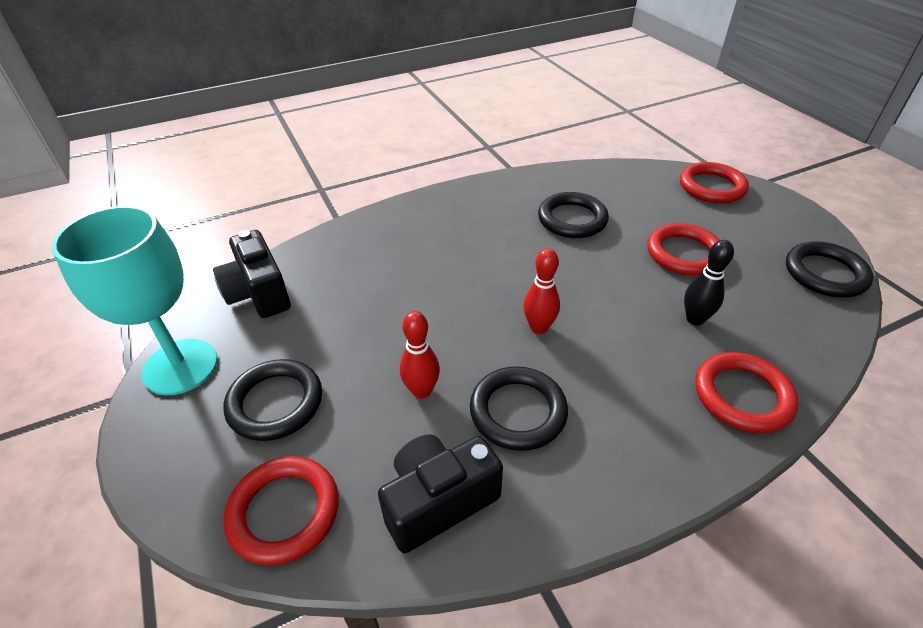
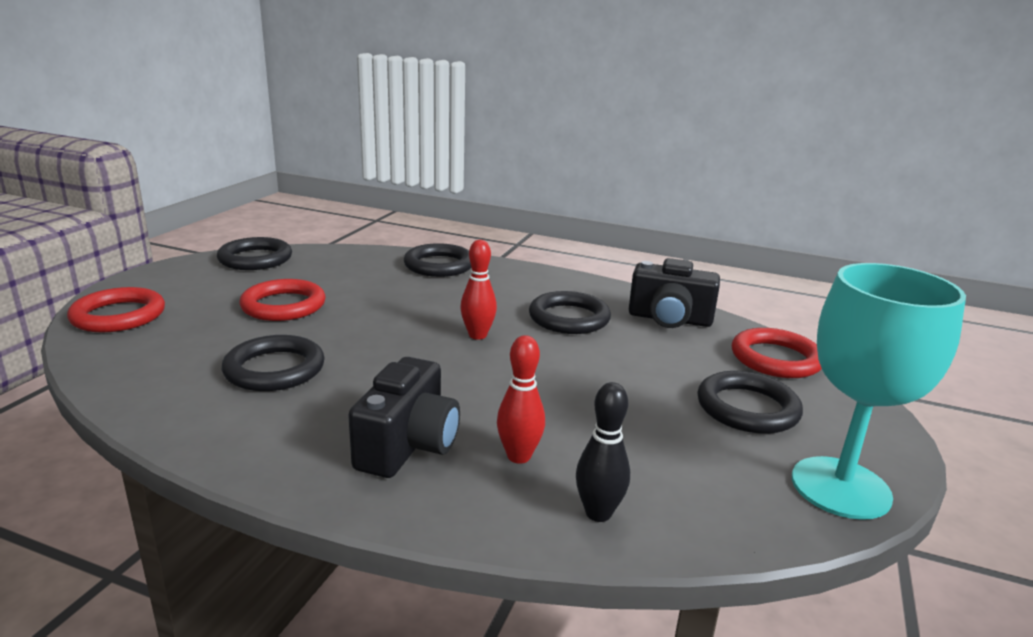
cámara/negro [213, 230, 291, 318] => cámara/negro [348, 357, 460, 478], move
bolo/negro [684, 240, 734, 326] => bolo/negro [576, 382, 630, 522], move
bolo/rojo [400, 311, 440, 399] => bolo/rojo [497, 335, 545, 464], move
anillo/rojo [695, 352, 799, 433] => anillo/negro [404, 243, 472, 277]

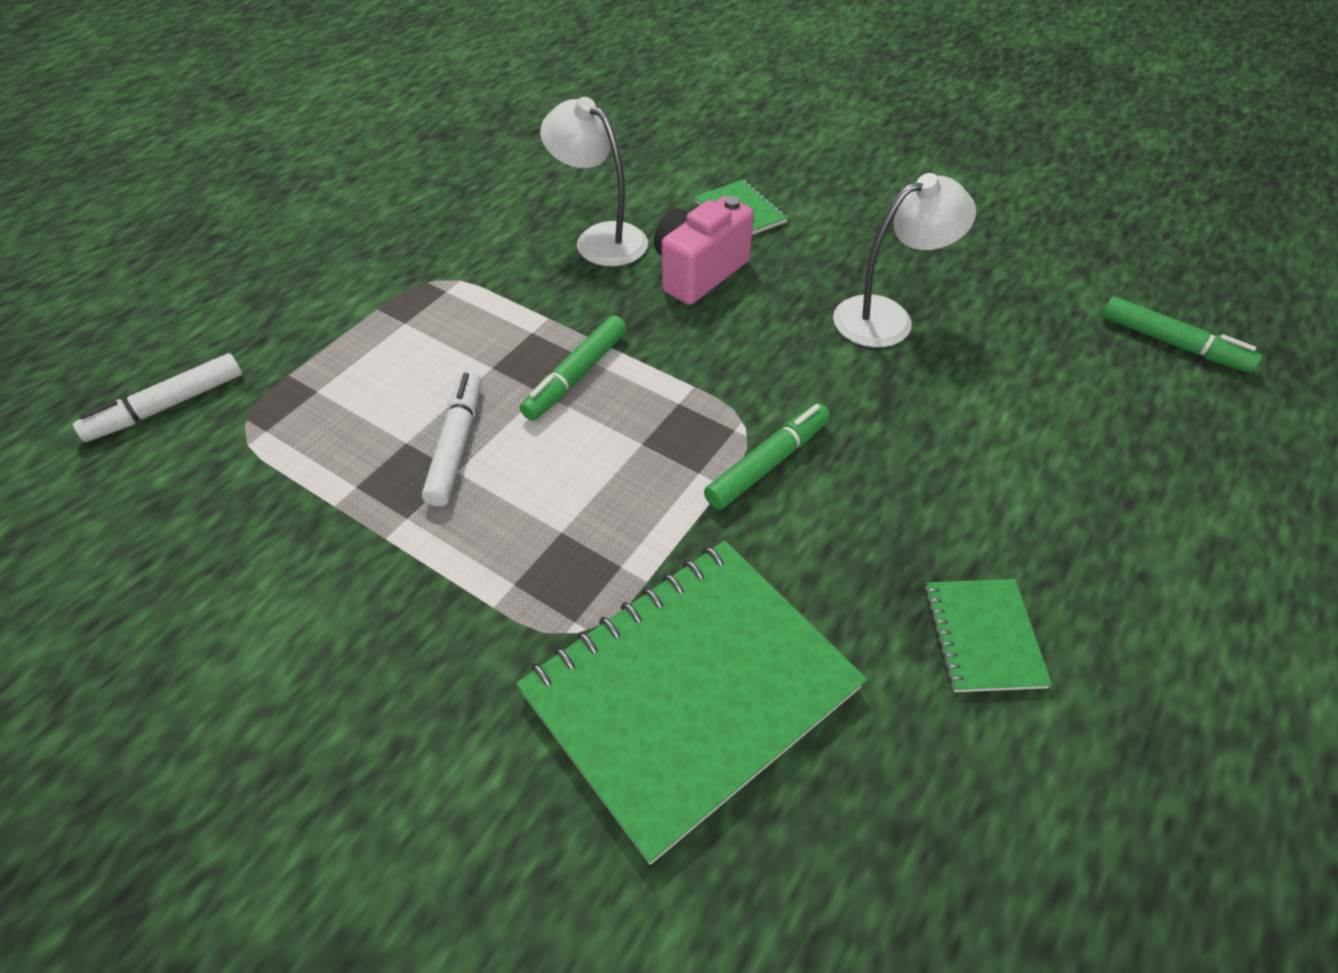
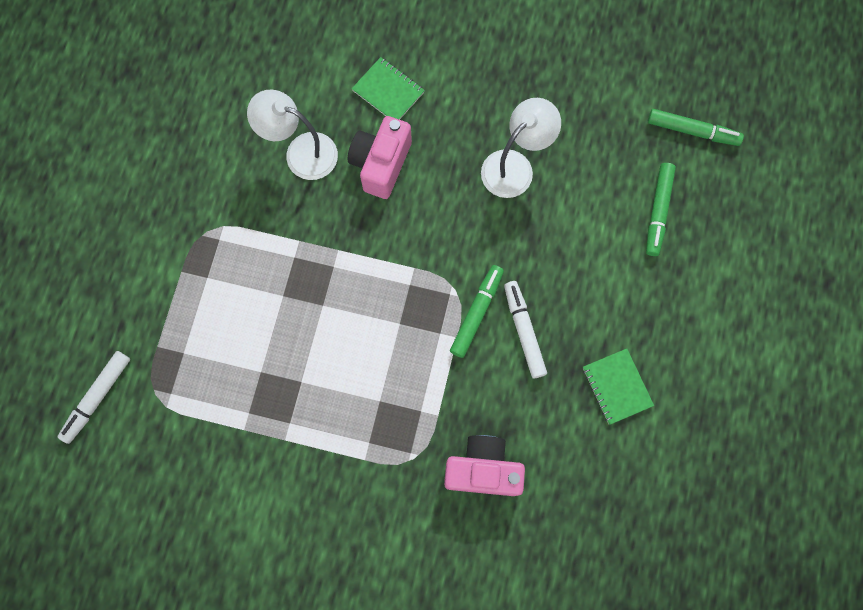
rotulador/verde [520, 315, 627, 421] => rotulador/verde [646, 163, 676, 256], move
rotulador/blanco [422, 371, 481, 507] => rotulador/blanco [504, 281, 547, 379], move
cuaderno/verde [516, 540, 867, 865] => cámara/rosa [444, 435, 525, 496]

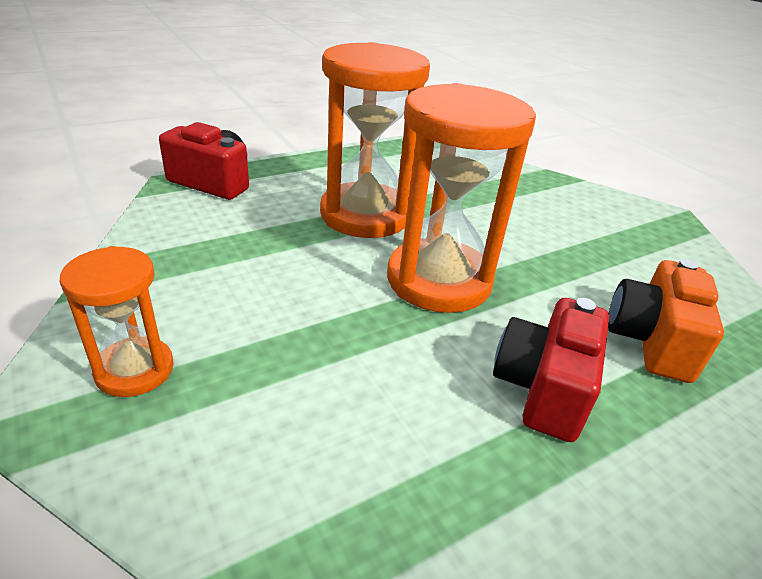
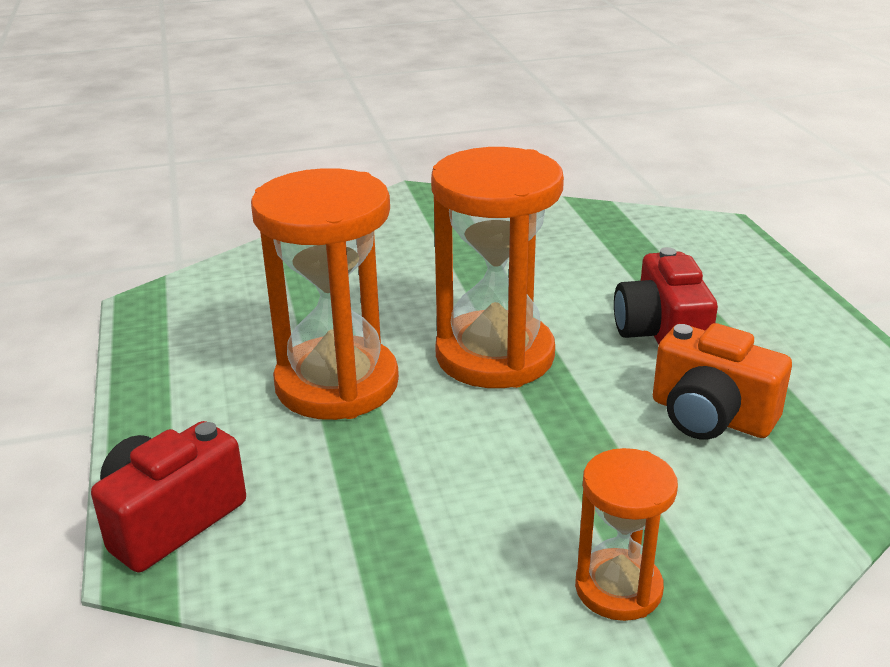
cámara/naranja [608, 259, 724, 383] => cámara/naranja [653, 323, 792, 440], move
cámara/rojo [493, 298, 609, 442] => cámara/rojo [614, 247, 718, 345], 45 degrees clockwise

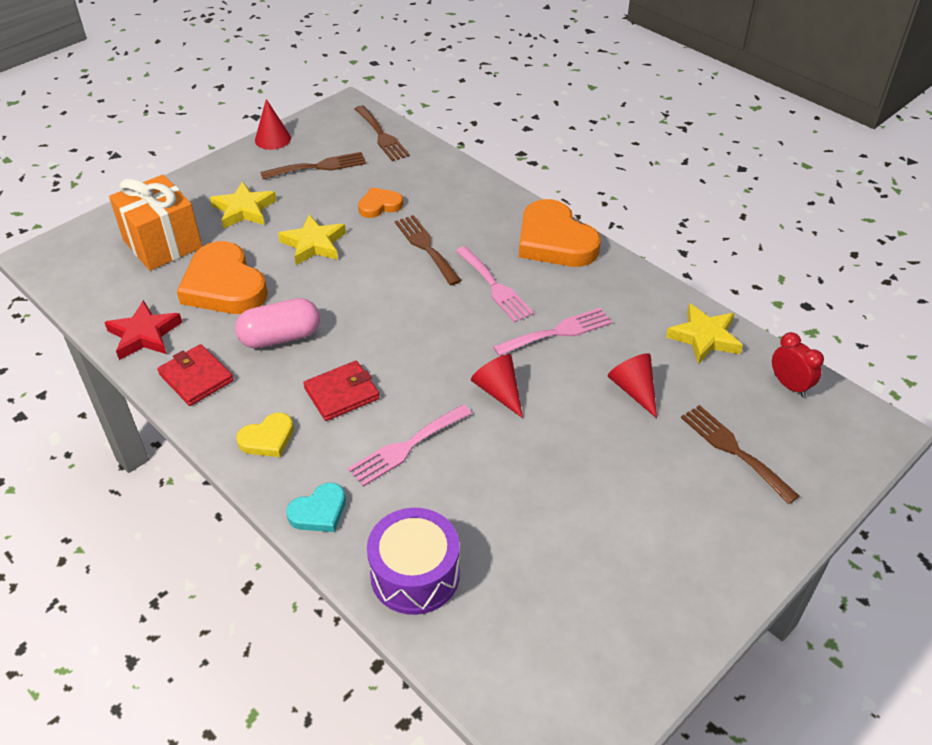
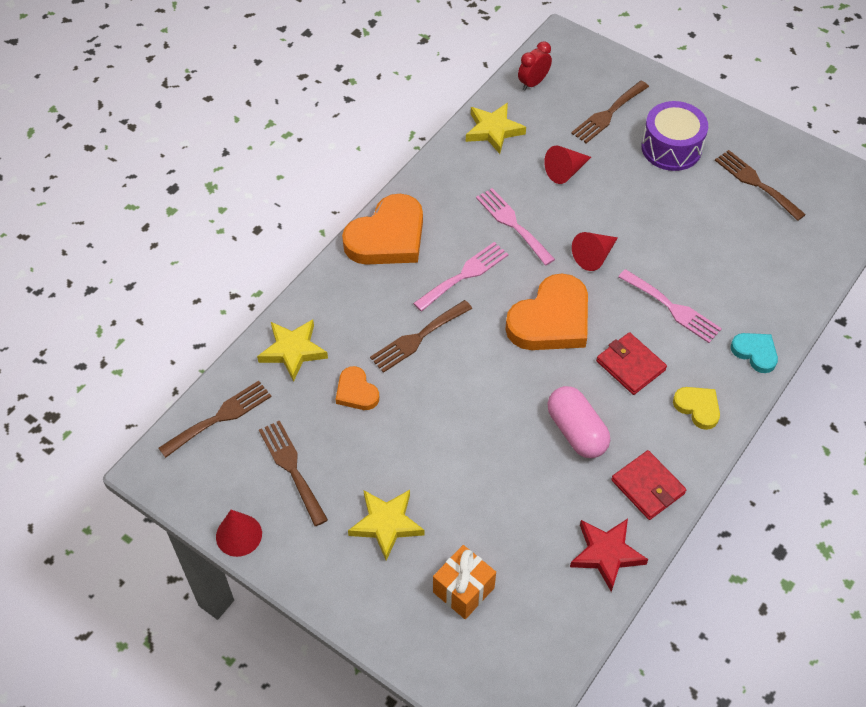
regalo/naranja [109, 175, 202, 271] => regalo/naranja [433, 545, 496, 619], x0.64
estrella/amarillo [278, 214, 346, 265] => estrella/amarillo [257, 319, 328, 382], move
corazón/naranja [177, 241, 268, 314] => corazón/naranja [505, 274, 588, 350], move
cartera/rojo [157, 344, 234, 406] => cartera/rojo [611, 450, 686, 520], 75 degrees counterclockwise
tambor/morado [367, 508, 460, 615] => tambor/morado [641, 101, 708, 171], move
nothing => tenedor/marrón [715, 150, 806, 221]

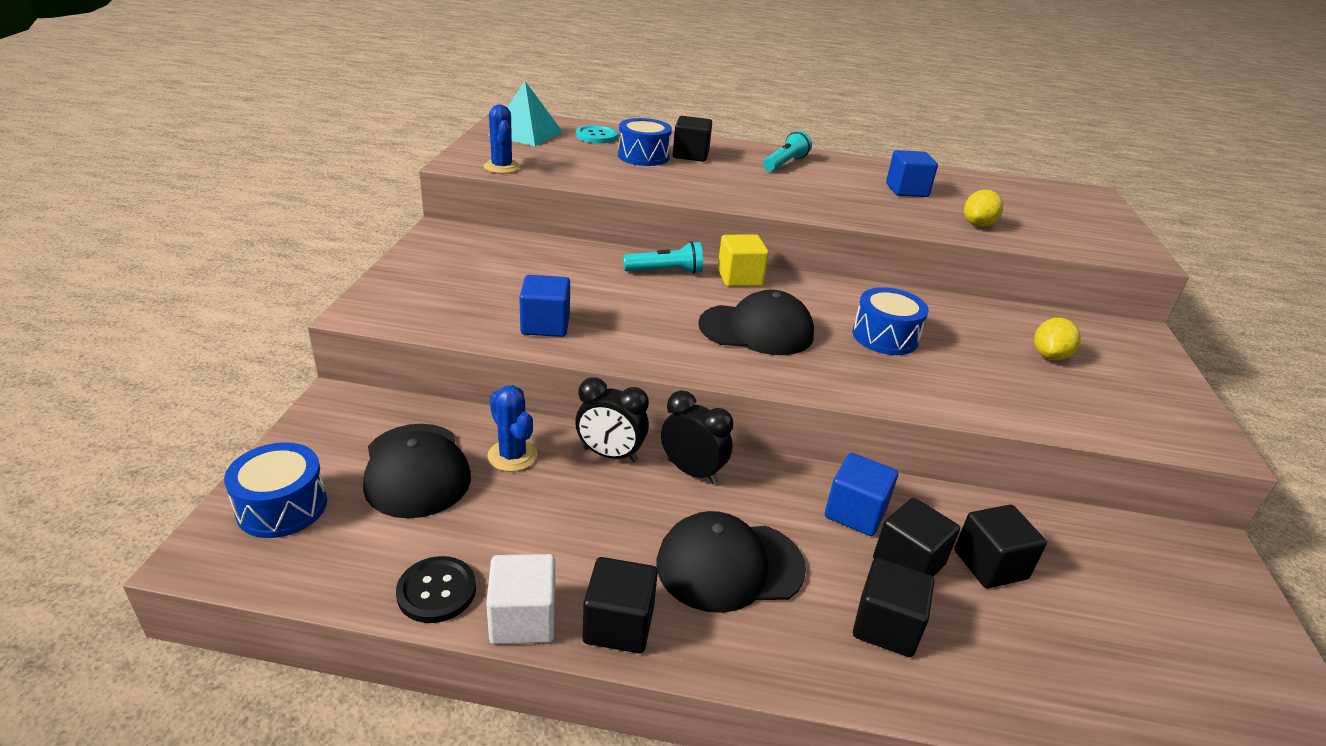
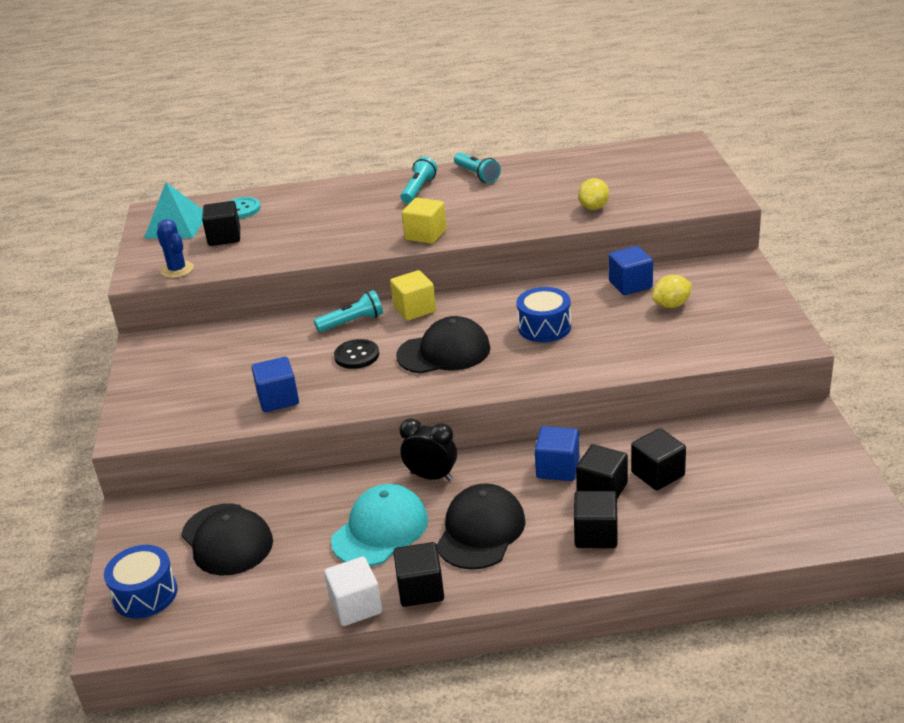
cubo/negro [673, 116, 712, 162] => cubo/negro [202, 201, 240, 246], move
tambor/azul [618, 118, 672, 166] => nothing
cubo/azul [886, 150, 938, 197] => cubo/azul [609, 246, 653, 295], move
limón/amarillo [1034, 318, 1081, 360] => limón/amarillo [652, 275, 692, 308], 45 degrees clockwise
despertador/negro [575, 377, 649, 462] => nothing
cactus/azul [487, 385, 537, 472] => nothing
gorra/negro [657, 511, 806, 613] => gorra/negro [437, 483, 525, 570], 135 degrees clockwise
botón/negro [396, 556, 476, 623] => botón/negro [334, 339, 379, 369], move
nothing => lámpara de mano/turquesa [454, 152, 501, 183]
nothing => cubo/amarillo [402, 198, 447, 244]
nothing => gorra/turquesa [331, 484, 428, 566]

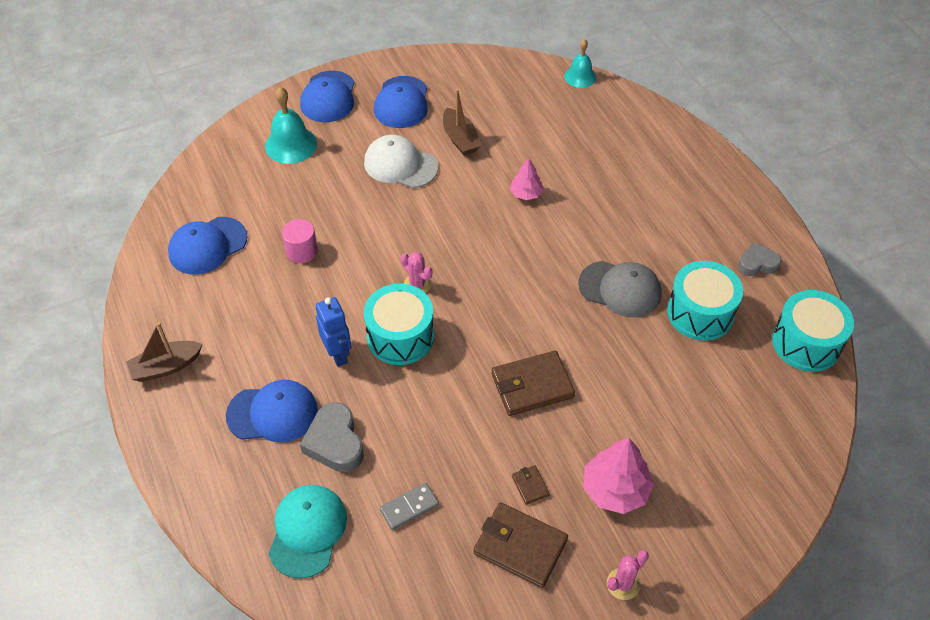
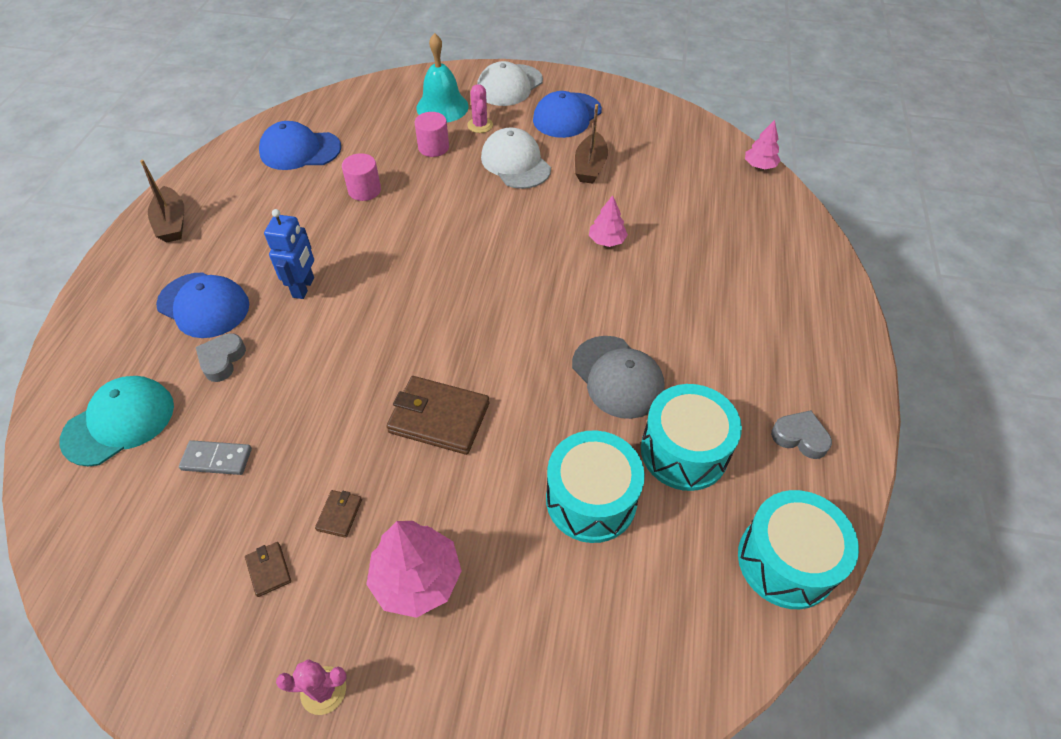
campana/turquesa [564, 39, 596, 88] => árbol/rosa [745, 120, 781, 169]
gorra/azul [300, 71, 354, 122] => gorra/blanco [477, 61, 543, 106]
cactus/rosa [400, 252, 432, 293] => cactus/rosa [467, 84, 493, 133], move
tambor/turquesa [364, 284, 434, 365] => tambor/turquesa [546, 430, 645, 543], move
barco/marrón [126, 322, 203, 382] => barco/marrón [140, 160, 184, 242], 120 degrees counterclockwise
corazón/gris [300, 402, 364, 472] => corazón/gris [196, 333, 246, 382], x0.66
cartera/marrón [474, 502, 568, 588] => cartera/marrón [245, 542, 291, 597], x0.46
nothing => cilindro/rosa [414, 112, 449, 157]

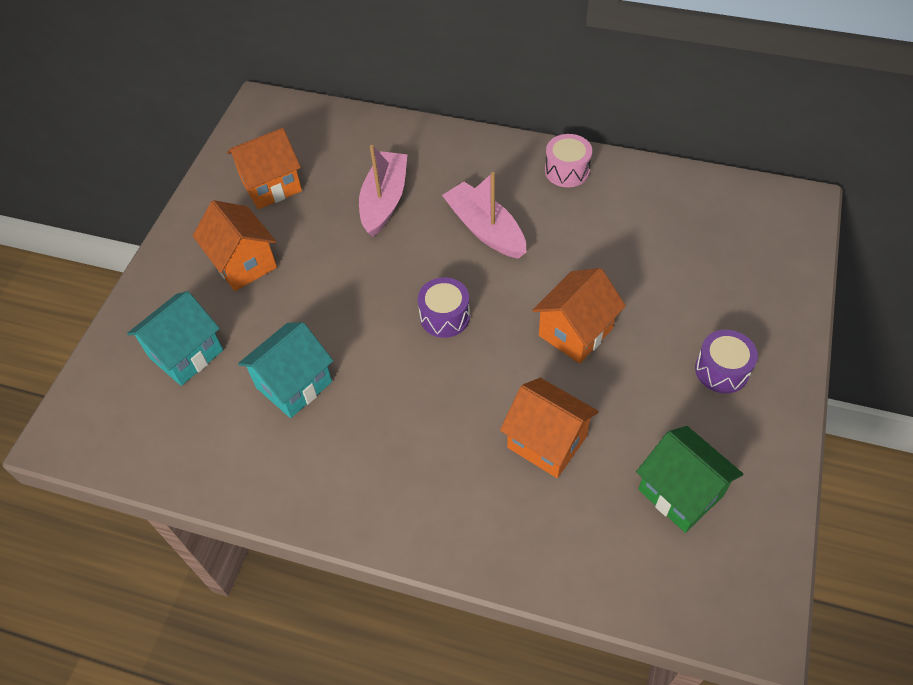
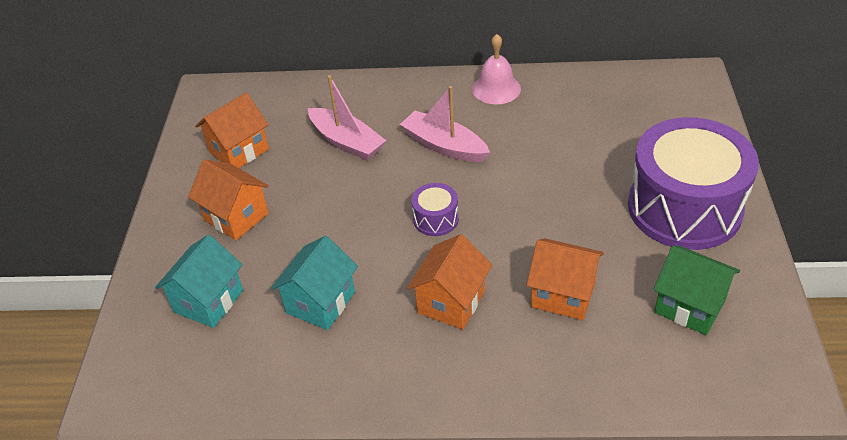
tambor/rosa [545, 134, 592, 187] => campana/rosa [472, 34, 521, 104]
barco/rosa [359, 145, 408, 237] => barco/rosa [308, 75, 386, 161], 135 degrees clockwise
casa/naranja [532, 268, 626, 364] => casa/naranja [407, 234, 492, 330], move
tambor/morado [695, 330, 758, 393] => tambor/morado [628, 117, 759, 250], x2.43

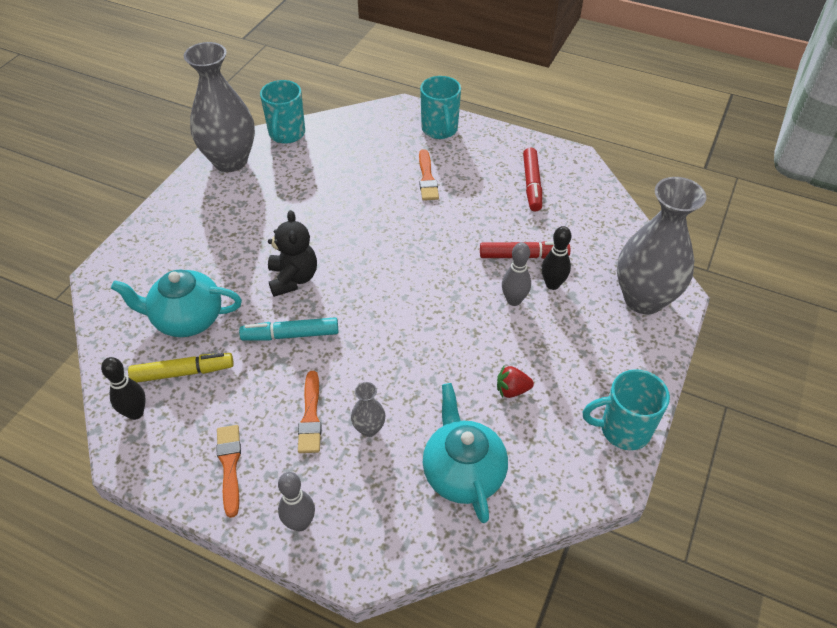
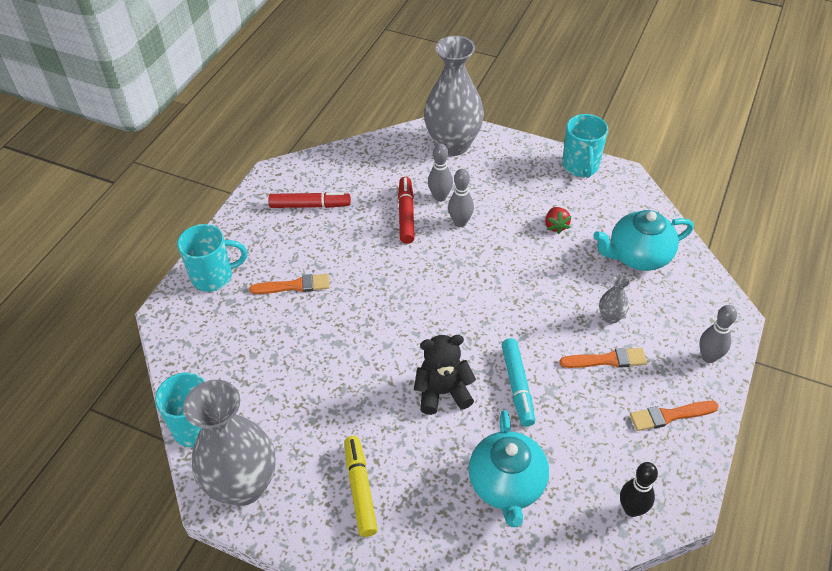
bolo/negro [541, 226, 571, 290] => bolo/gris [428, 143, 453, 202]
rotulador/amarillo [128, 353, 234, 382] => rotulador/amarillo [345, 436, 378, 537], move

